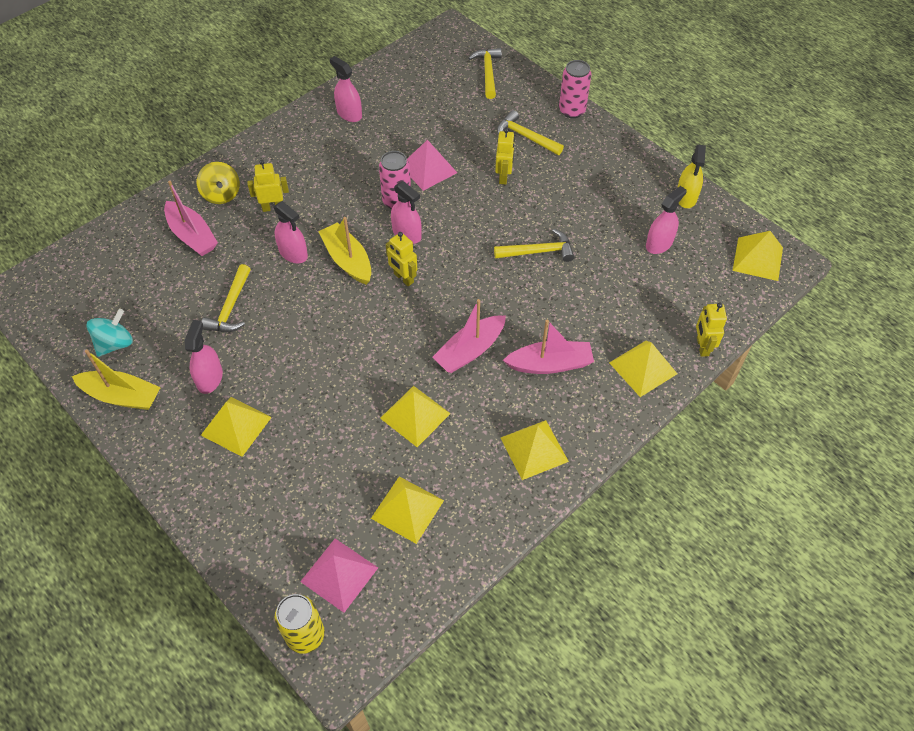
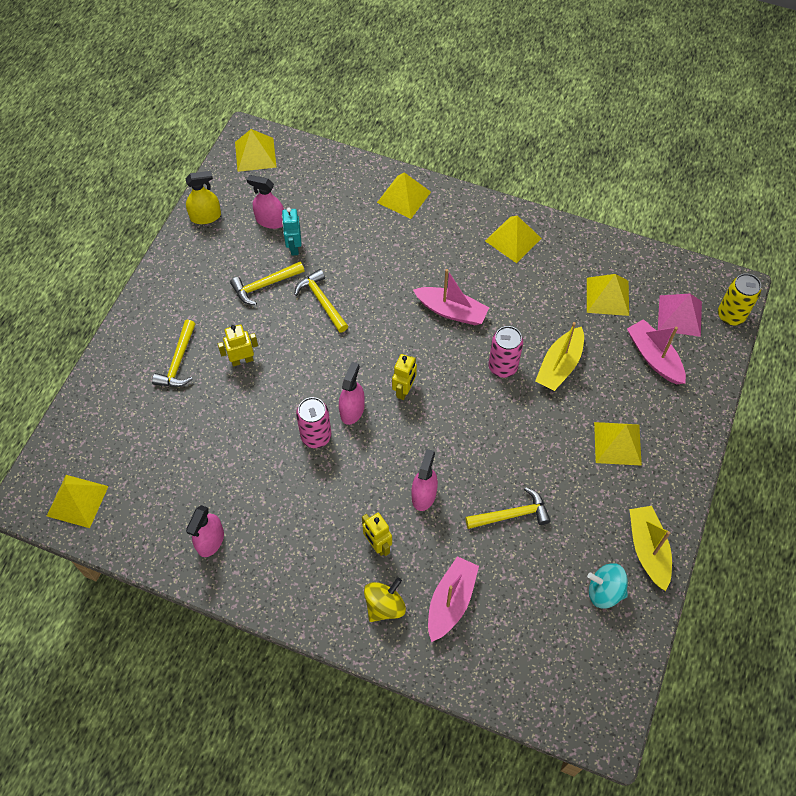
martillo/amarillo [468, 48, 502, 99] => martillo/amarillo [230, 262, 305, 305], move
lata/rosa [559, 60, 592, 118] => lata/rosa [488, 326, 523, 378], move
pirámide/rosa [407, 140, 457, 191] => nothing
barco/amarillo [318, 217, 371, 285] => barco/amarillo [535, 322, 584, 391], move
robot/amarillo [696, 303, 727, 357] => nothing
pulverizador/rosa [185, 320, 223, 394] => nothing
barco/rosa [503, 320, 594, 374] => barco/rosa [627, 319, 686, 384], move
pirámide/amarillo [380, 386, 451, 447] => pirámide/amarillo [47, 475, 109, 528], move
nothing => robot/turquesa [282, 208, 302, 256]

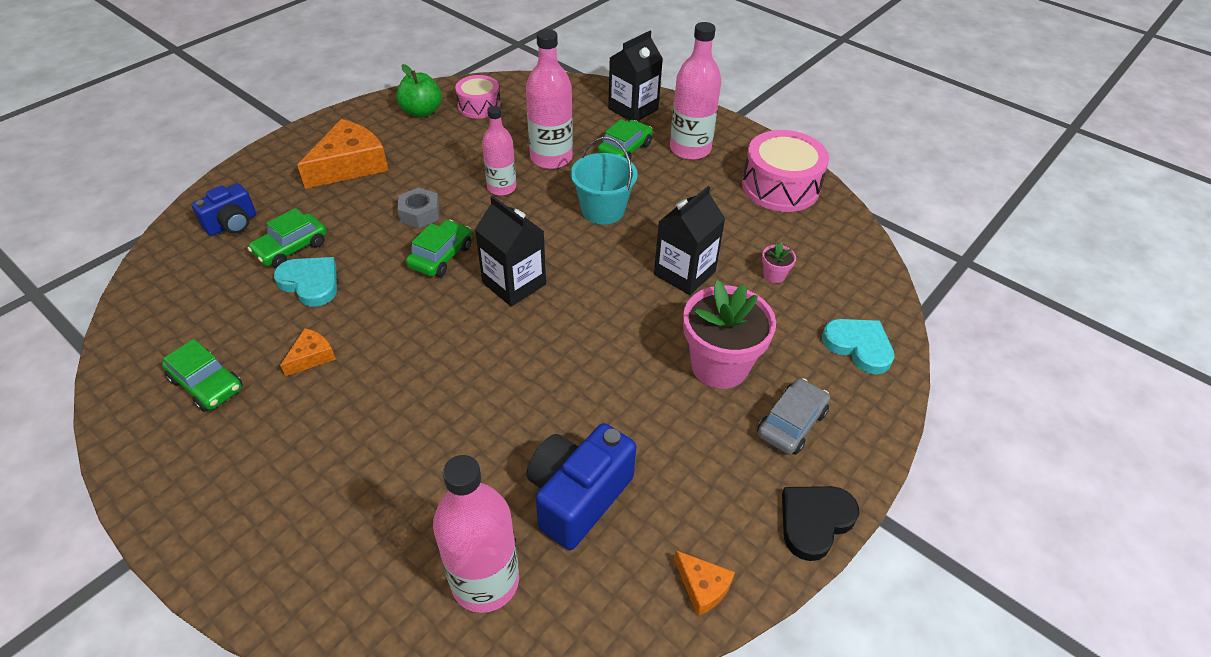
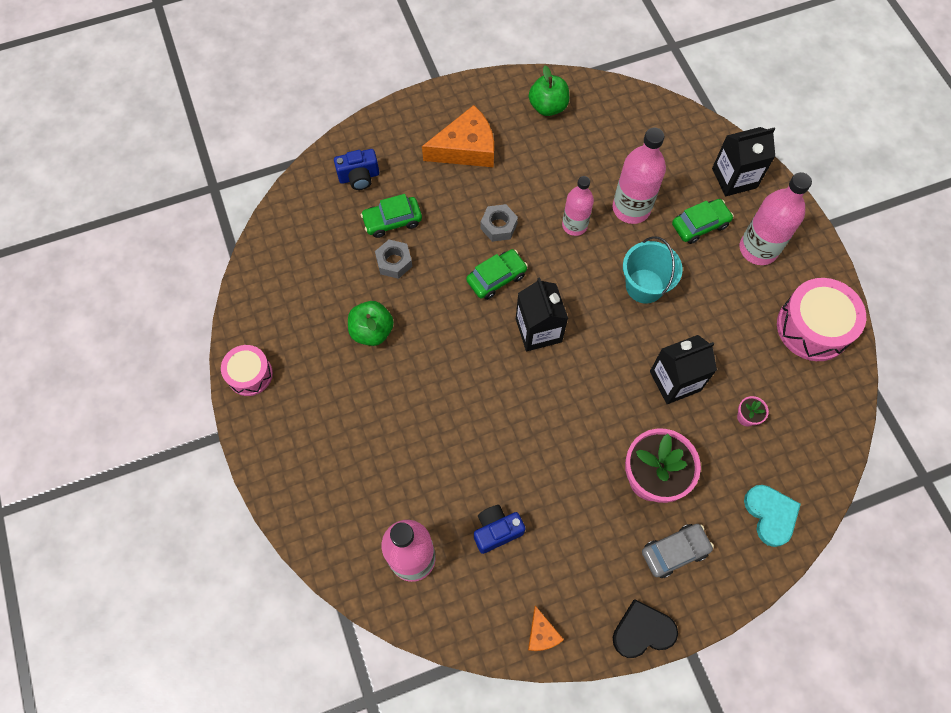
tambor/rosa [455, 75, 501, 118] => tambor/rosa [221, 345, 273, 396], move
corazón/turquesa [273, 257, 337, 307] => tuerca/gris [375, 239, 413, 279]
queso/naranja [280, 328, 336, 376] => manzana/verde [348, 301, 394, 346]
coche/verde [162, 339, 243, 412] => nothing
cámara/azul [526, 423, 636, 550] => cámara/azul [474, 505, 526, 554], x0.63

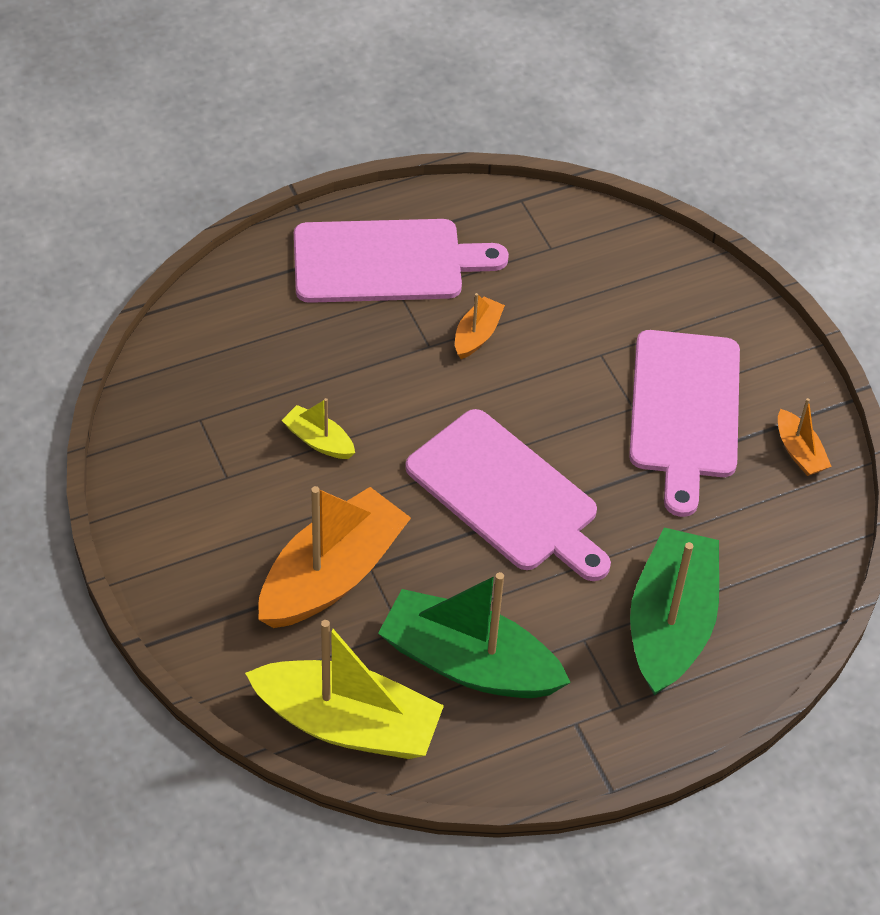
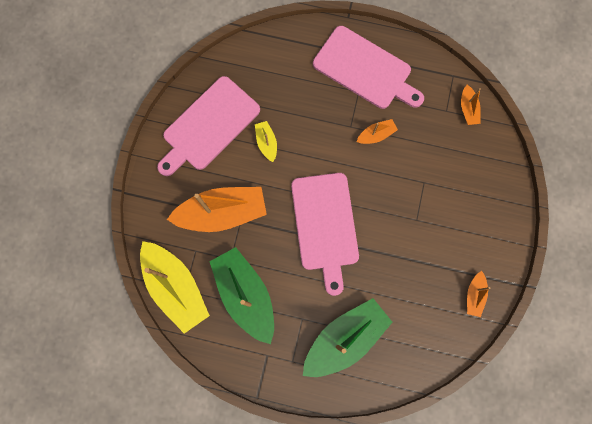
tabla de cortar/rosa [629, 330, 740, 517] => tabla de cortar/rosa [157, 76, 260, 176], move
nothing => barco/naranja [461, 85, 481, 125]

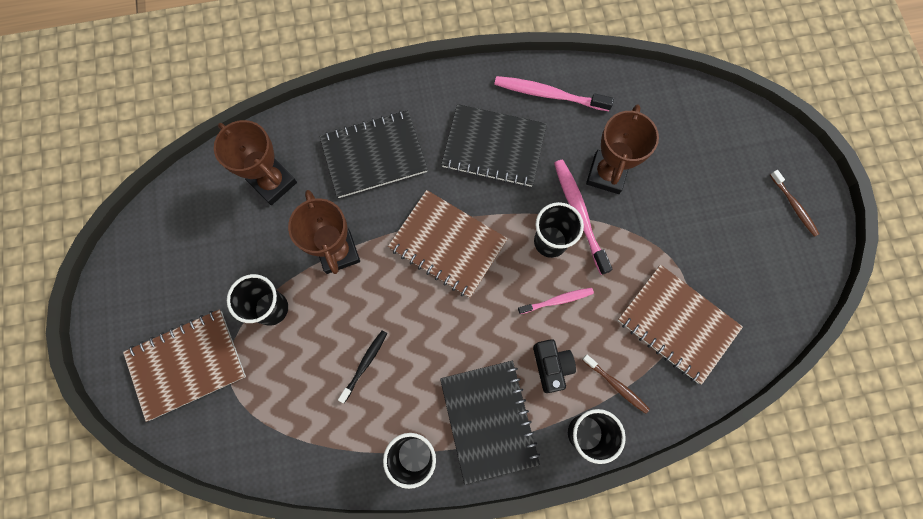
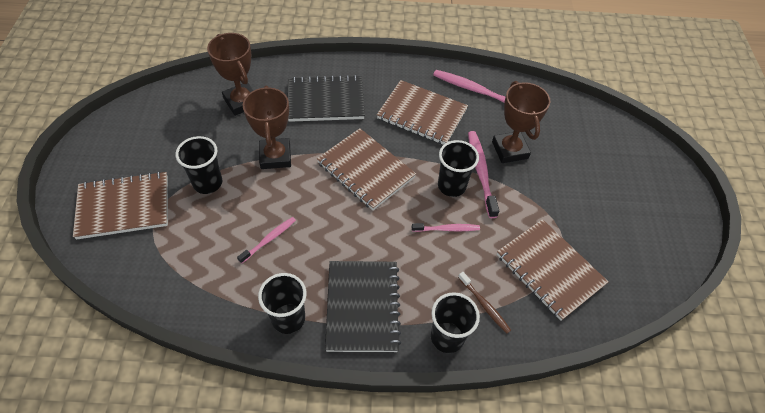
cuaderno/negro [441, 104, 547, 187] => cuaderno/marrón [377, 80, 468, 145]
trofeo/marrón [586, 104, 659, 194] => trofeo/marrón [492, 81, 550, 163], 45 degrees counterclockwise
cepillo de dientes/marrón [770, 170, 819, 237] => nothing
cepillo de dientes/negro [338, 330, 387, 403] => cepillo de dientes/rosa [237, 217, 296, 264]
cámara/negro [533, 339, 576, 393] => nothing

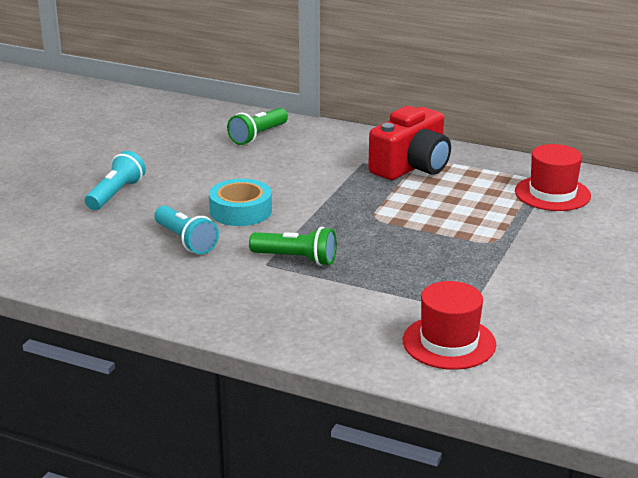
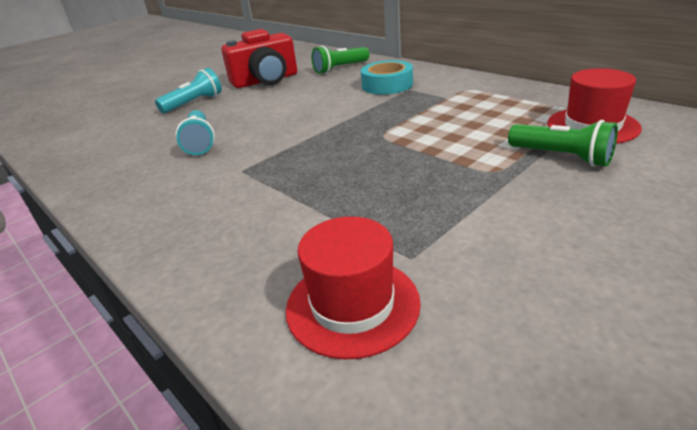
cámara/rojo [368, 106, 451, 180] => cámara/rojo [221, 29, 297, 88], move
cinta adhesiva/turquesa [209, 179, 272, 226] => cinta adhesiva/turquesa [361, 60, 413, 95], move
lámpara de mano/verde [249, 227, 337, 266] => lámpara de mano/verde [508, 120, 618, 167], move

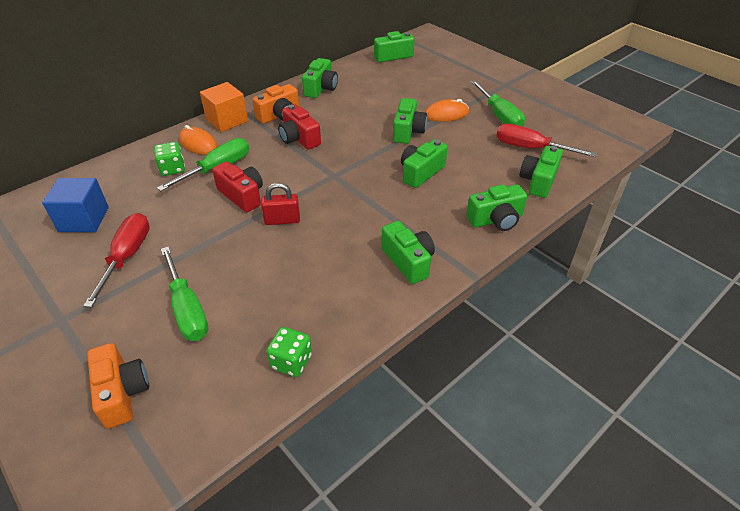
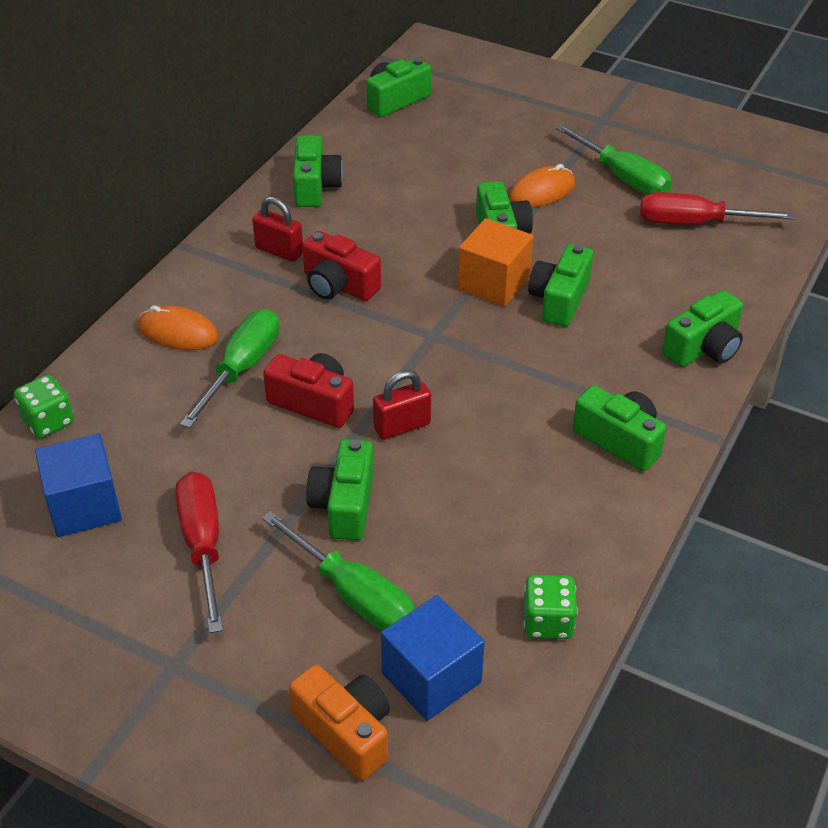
cubo/naranja [200, 82, 248, 132] => cubo/naranja [458, 218, 533, 307], move
cámara/naranja [252, 84, 299, 124] => candado/rojo [252, 197, 303, 262]
dado/verde [154, 142, 185, 176] => dado/verde [14, 375, 74, 438], move
cámara/verde [520, 146, 563, 198] => cámara/verde [306, 439, 374, 541], move
nothing => cubo/azul [381, 595, 485, 721]

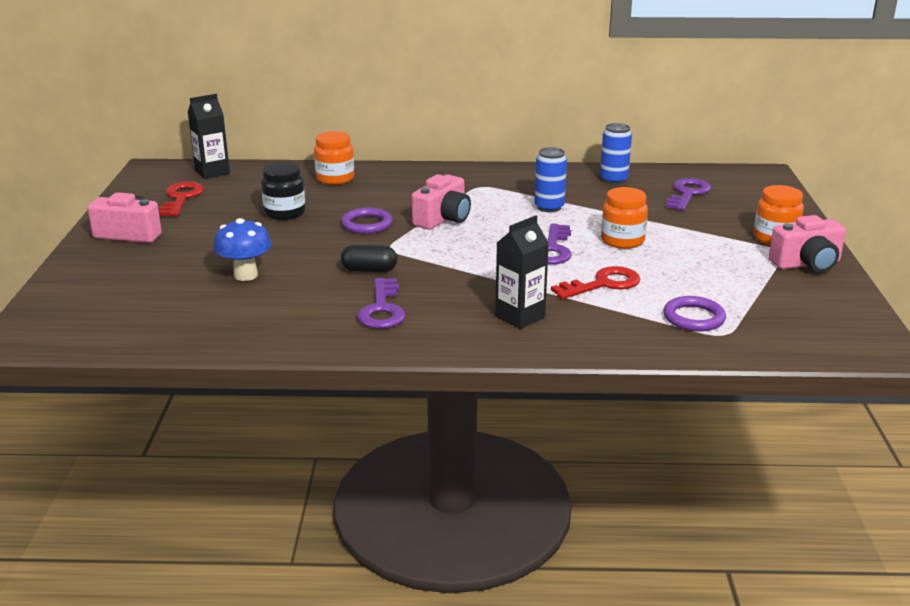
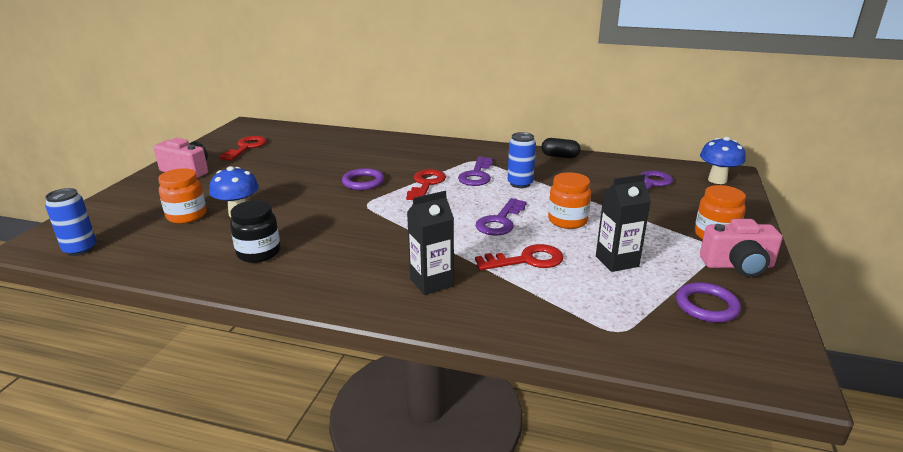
cartón de leche/negro [188, 94, 230, 179] => cartón de leche/negro [596, 174, 651, 272], move
lata/azul [600, 123, 632, 184] => lata/azul [45, 188, 97, 256], move
tarro/naranja [314, 131, 354, 185] => tarro/naranja [158, 168, 207, 224], move
tarro/negro [261, 162, 305, 220] => tarro/negro [230, 200, 281, 263], move
cámara/rosa [412, 174, 471, 230] => llave/rojo [406, 169, 446, 200]
cápsula/negro [341, 245, 397, 272] => cápsula/negro [541, 138, 580, 158], move
llave/morado [357, 278, 405, 329] => llave/morado [458, 157, 493, 186], move
anillo/morado [663, 296, 726, 332] => anillo/morado [676, 282, 741, 323], move
nothing => seta/azul [700, 137, 746, 184]

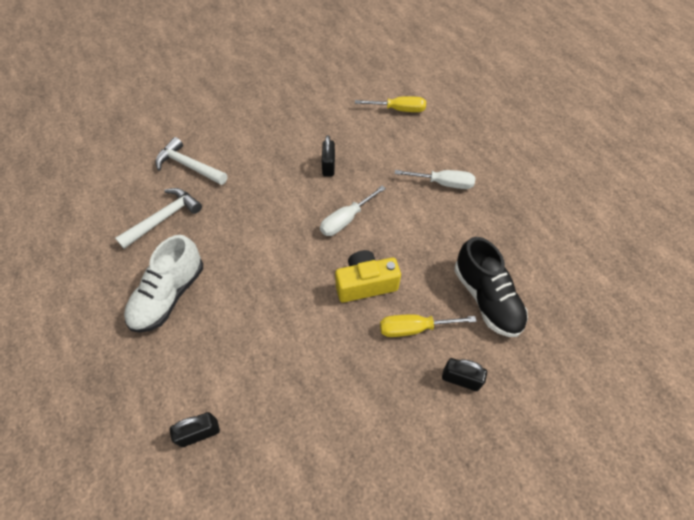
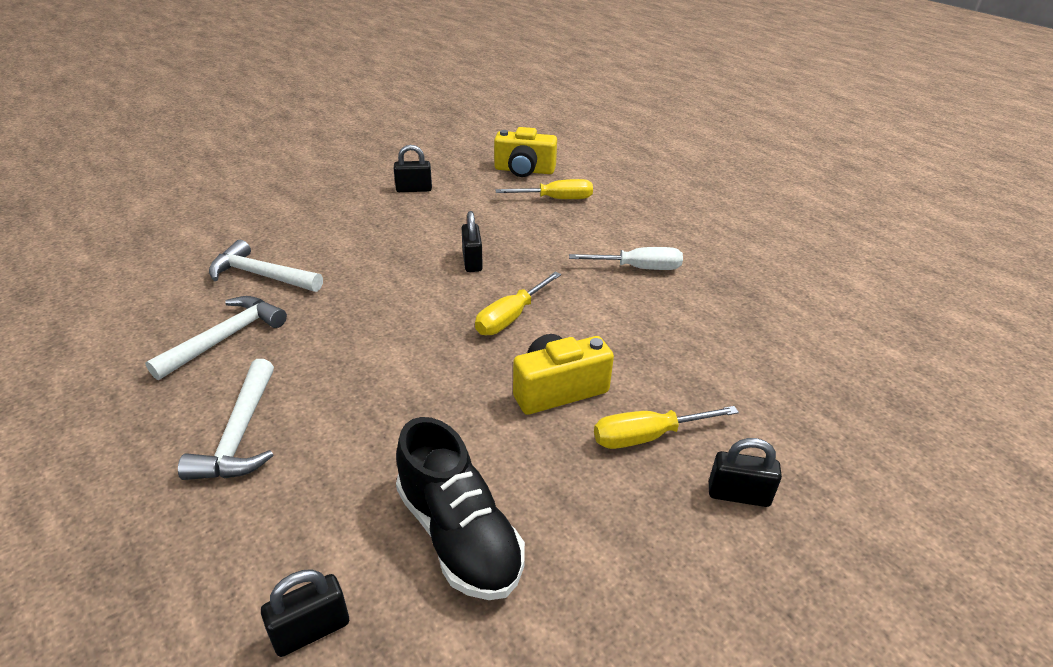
destornillador/blanco [320, 185, 386, 236] => destornillador/amarillo [475, 271, 561, 335]
zapato/blanco [124, 235, 203, 333] => martillo/blanco [178, 359, 274, 480]
zapato/negro [454, 237, 528, 337] => zapato/negro [396, 417, 525, 600], move
nothing => cámara/amarillo [494, 127, 557, 177]
nothing => candado/negro [394, 145, 432, 192]

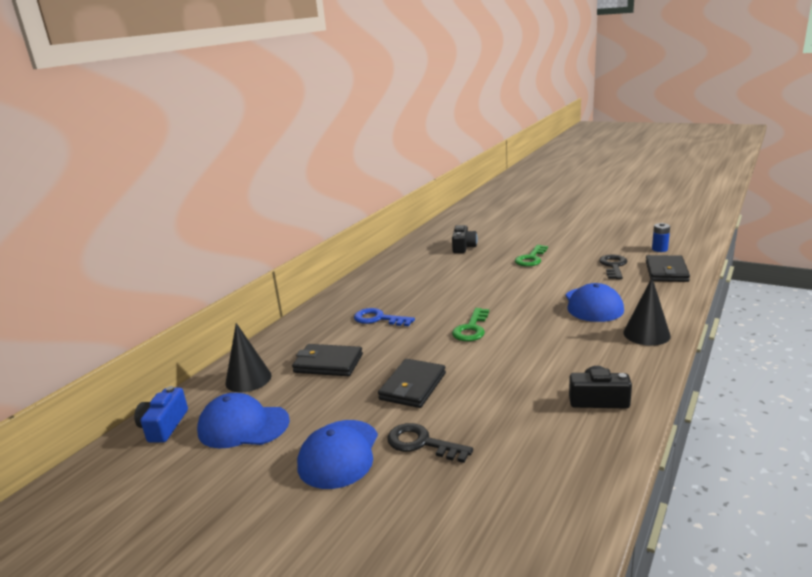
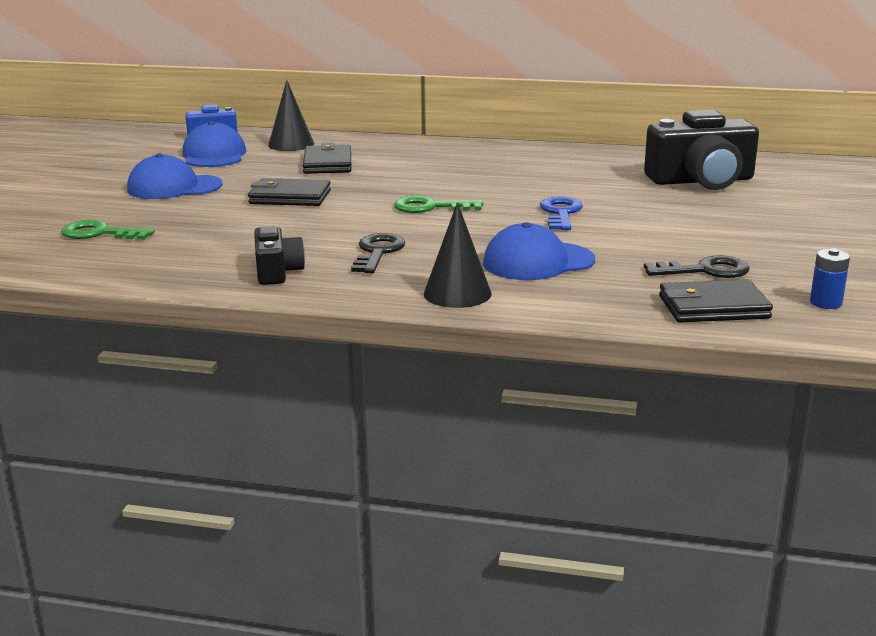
cámara/negro [452, 225, 477, 253] => cámara/negro [644, 110, 759, 190], x1.85
llave/verde [515, 245, 548, 267] => llave/verde [61, 220, 155, 240], move
llave/azul [354, 308, 415, 326] => llave/azul [540, 197, 583, 230], move
llave/negro [387, 423, 473, 463] => llave/negro [351, 233, 406, 273], move

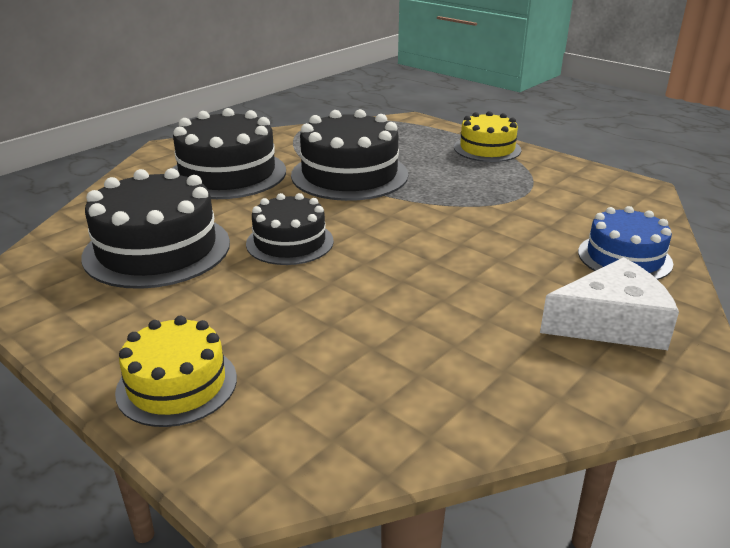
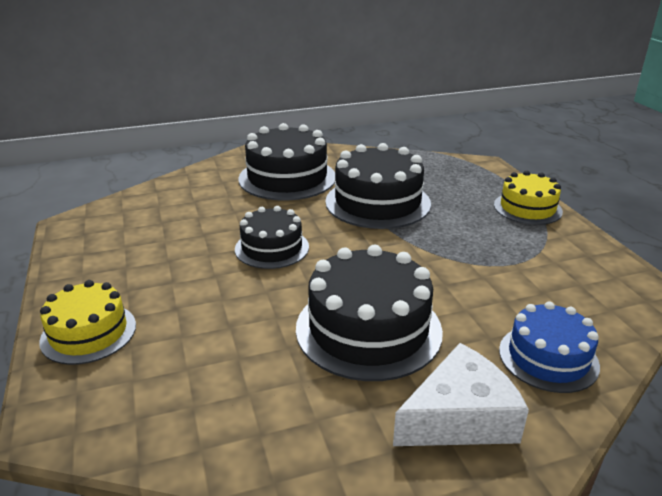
tarta/negro [81, 168, 230, 289] => tarta/negro [296, 245, 443, 381], move
queso/blanco [540, 257, 679, 350] => queso/blanco [393, 343, 529, 446], 45 degrees counterclockwise

